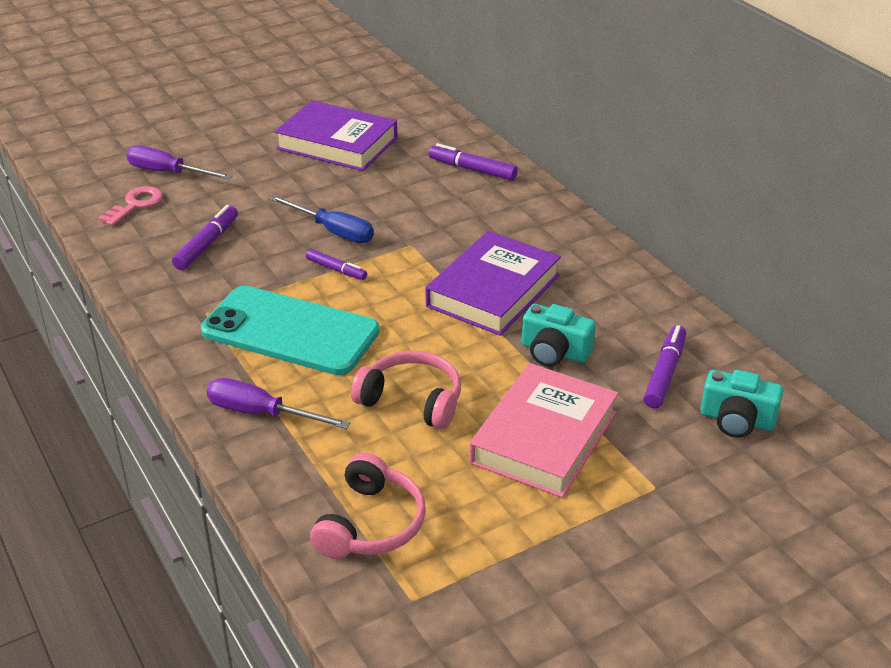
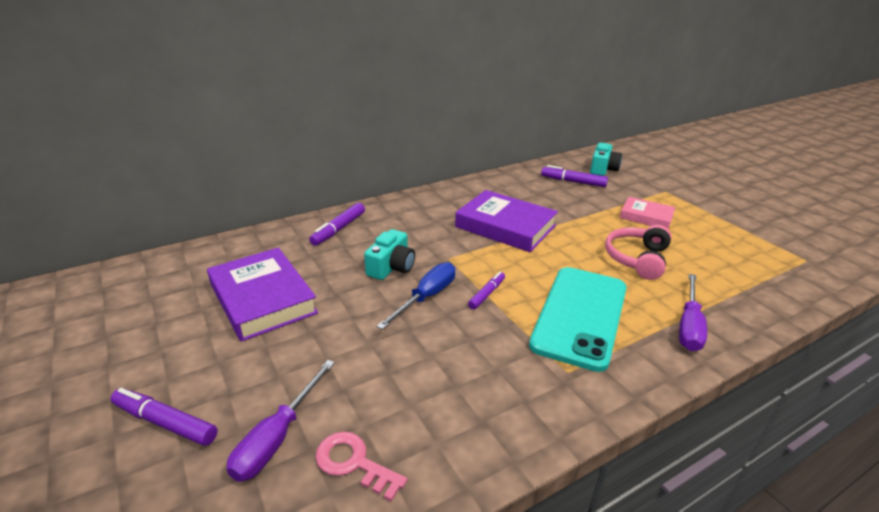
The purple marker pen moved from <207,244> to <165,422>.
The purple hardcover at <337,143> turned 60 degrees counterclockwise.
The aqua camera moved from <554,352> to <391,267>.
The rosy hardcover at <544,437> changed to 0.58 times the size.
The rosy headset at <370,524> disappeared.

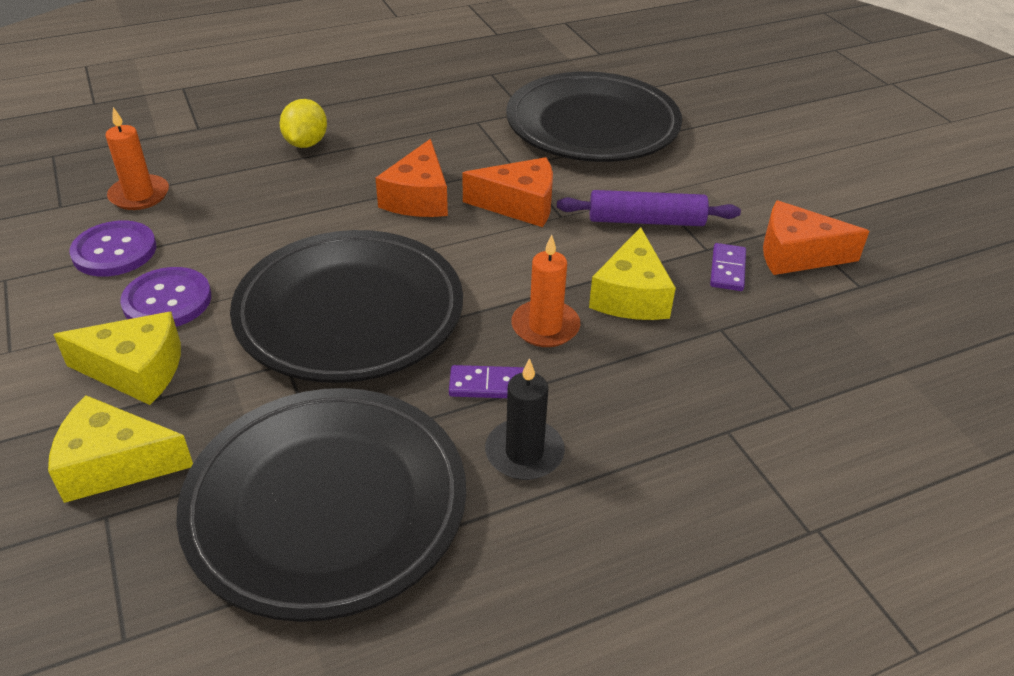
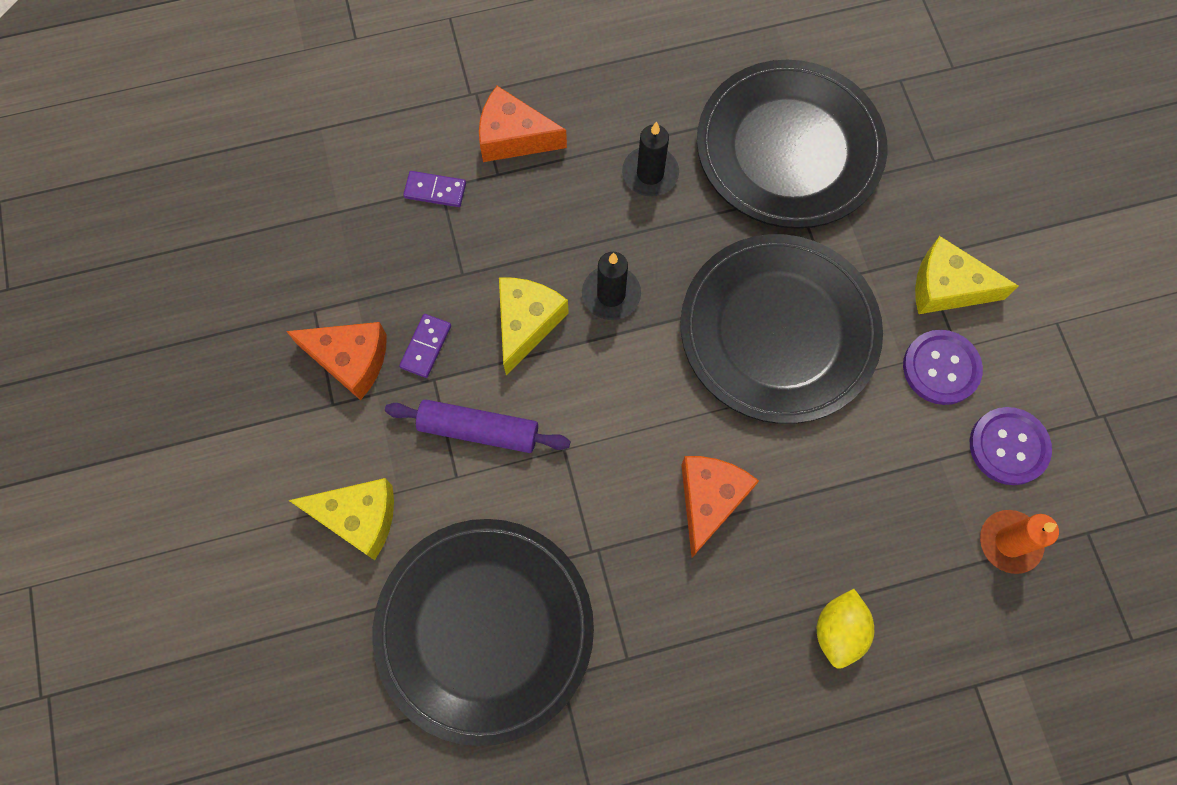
The yellow cheese moved from <115,464> to <358,518>.
The purple domino piece moved from <487,385> to <435,190>.
The bright orange cheese moved from <519,205> to <513,137>.
The bright orange wax candle at <545,327> became the black wax candle at <611,294>.

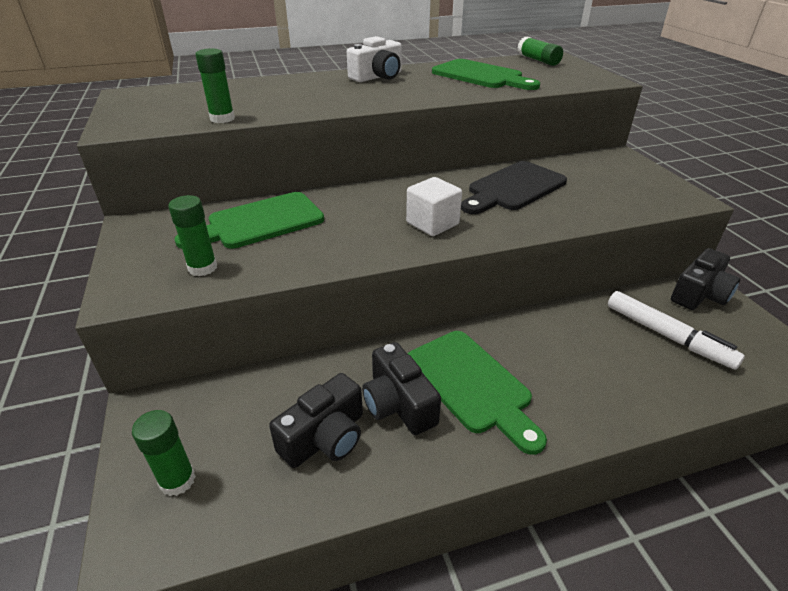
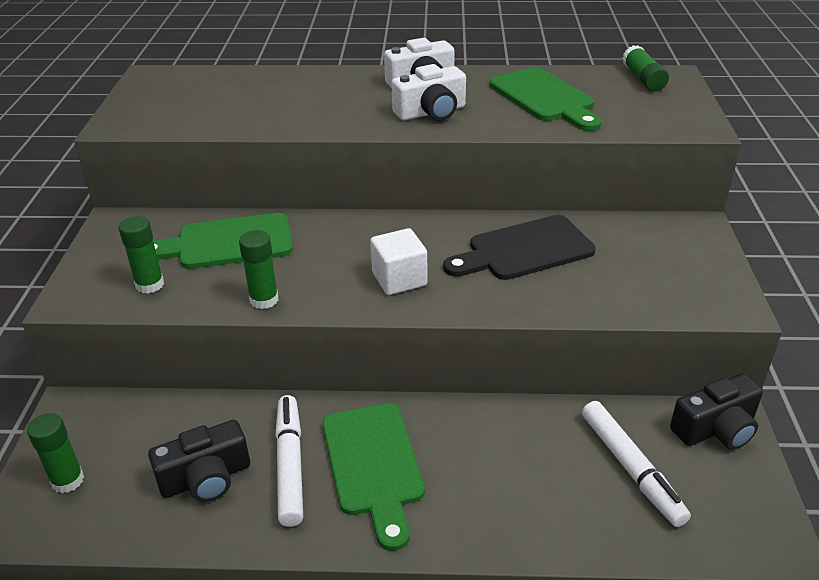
The green glue moved from <222,119> to <264,300>.
The black camera at <398,404> was replaced by the white marker pen at <290,465>.
The white camera at <431,112> appeared.

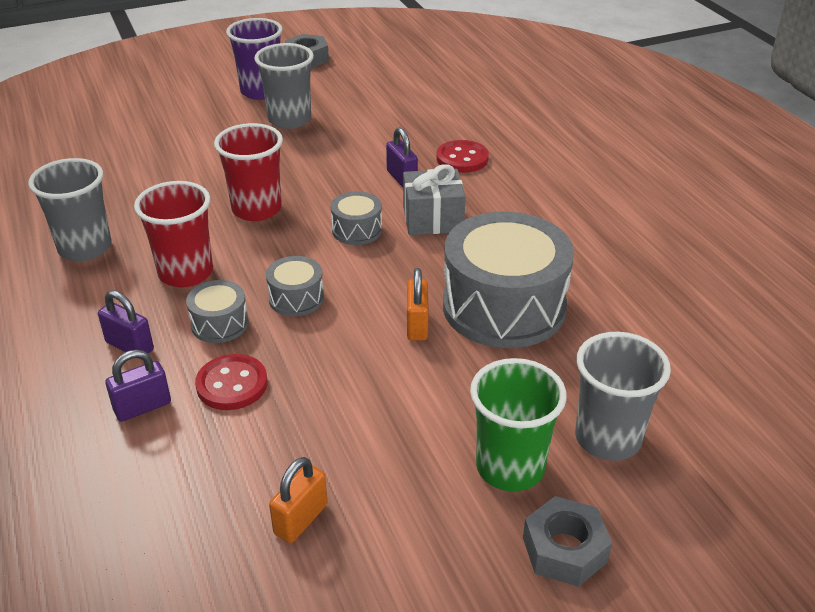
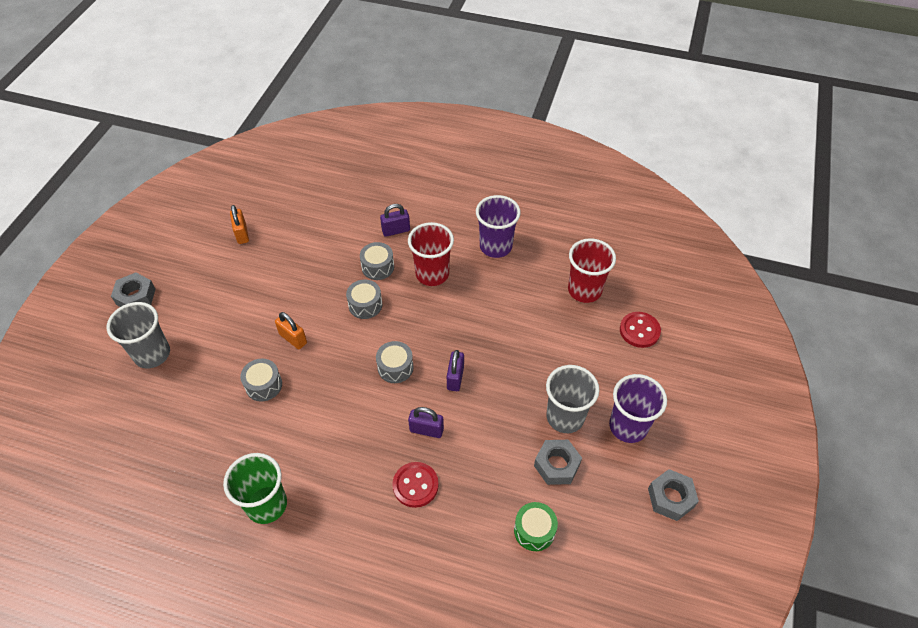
The green cup moved from <510,467> to <266,505>.
The grey drum at <504,307> changed to 0.45 times the size.
The purple lock moved from <143,407> to <455,378>.
The grey cup at <85,248> became the purple cup at <495,246>.
The green drum at <534,530> appeared.
The grey hexagon nut at <556,465> appeared.
The crimson cup moved from <256,209> to <584,290>.
The crimson shirt button moved from <232,384> to <639,330>.
The grey gift at <433,219> disappeared.

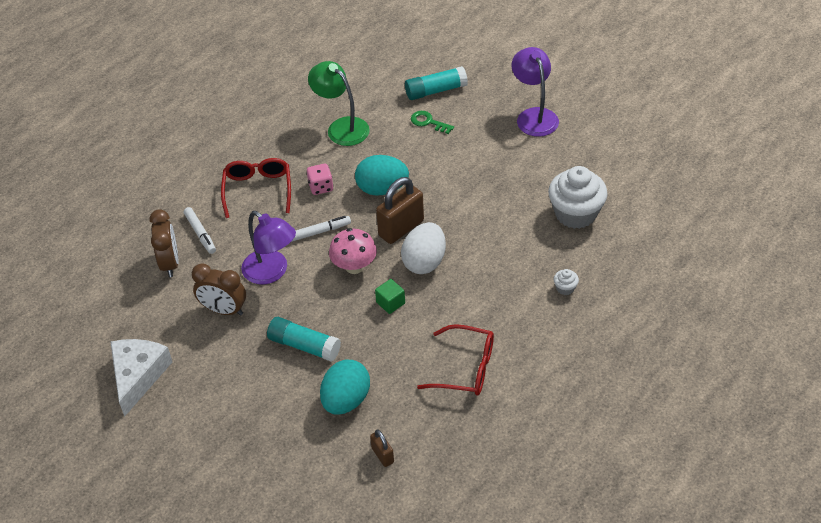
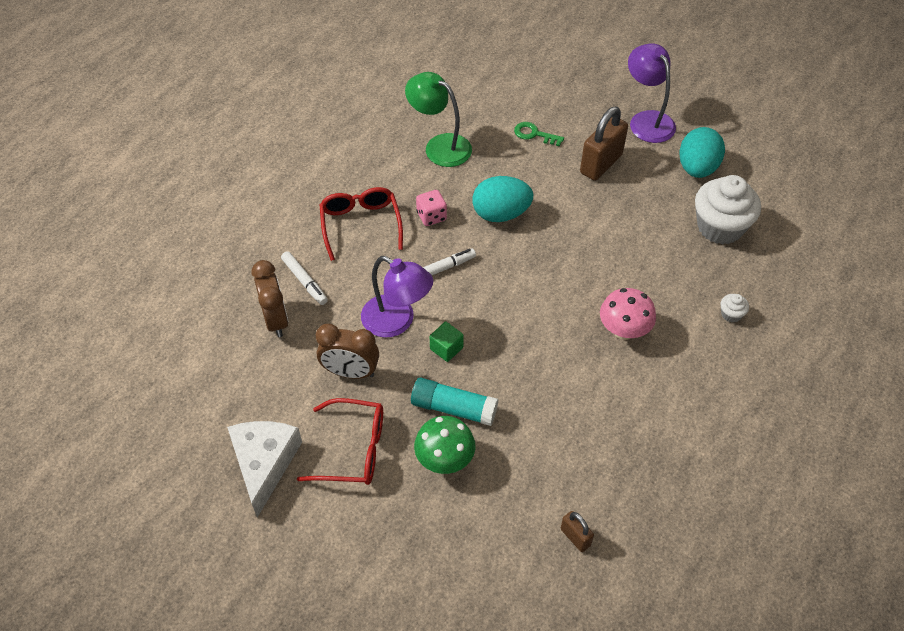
The crimson glasses moved from <466,368> to <354,449>.
The green fungus at <445,460> appeared.
The green block moved from <390,303> to <446,348>.
The russet lock moved from <401,228> to <601,164>.
The rosy fungus moved from <354,266> to <623,330>.
The aqua egg moved from <346,400> to <697,168>.
The white egg at <424,262> disappeared.
The aqua glue at <435,91> disappeared.

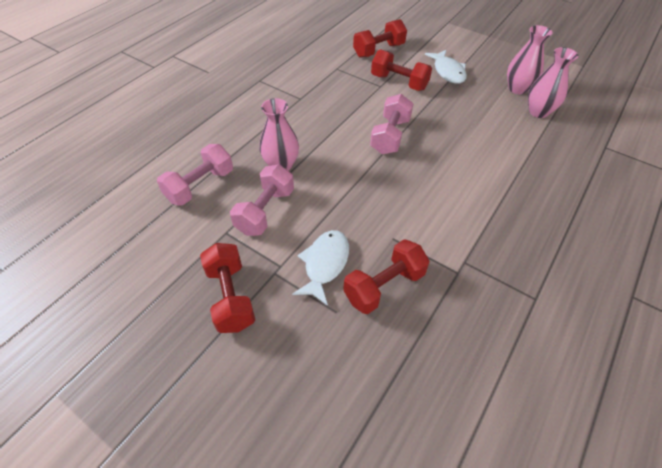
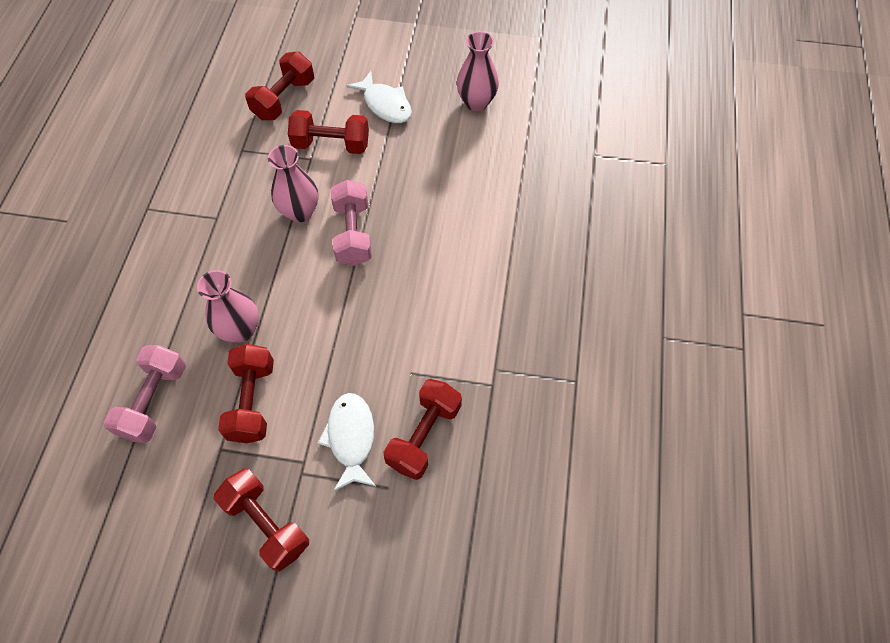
The rosy hand weight at <265,211> became the crimson hand weight at <252,401>.
The rosy tall vase moved from <538,112> to <300,212>.

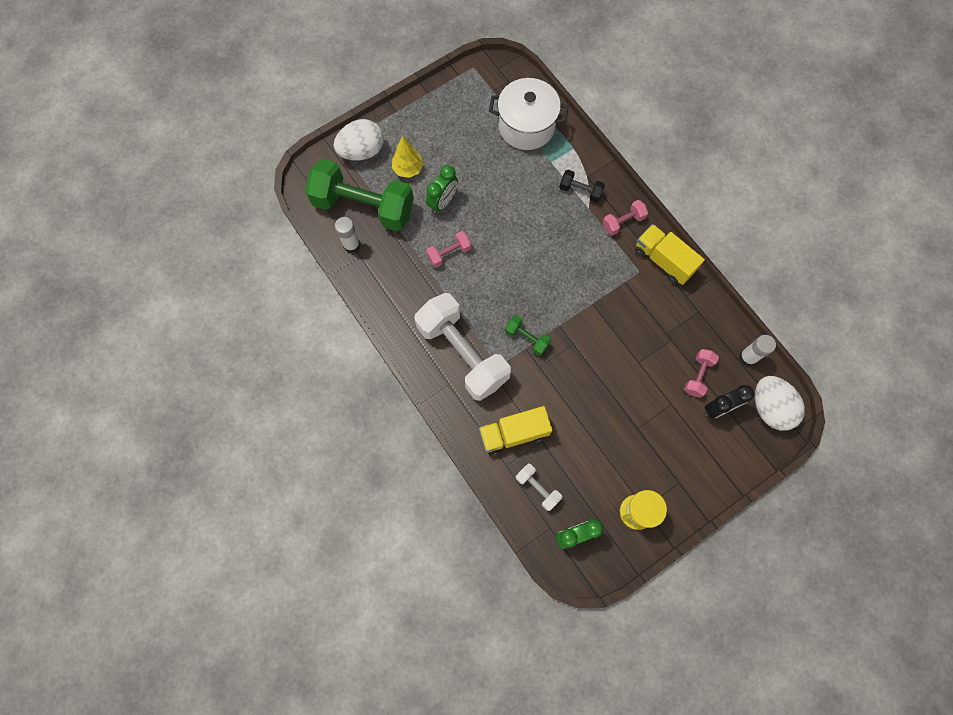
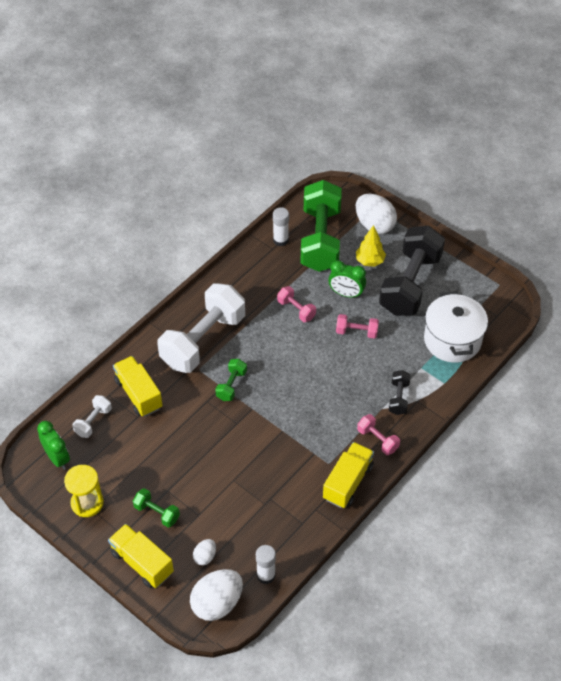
The yellow truck at <142,563> appeared.
The green hand weight at <157,513> appeared.
The black clock at <719,408> was replaced by the white egg at <205,556>.
The rosy hand weight moved from <698,376> to <356,332>.
The black hand weight at <410,284> appeared.

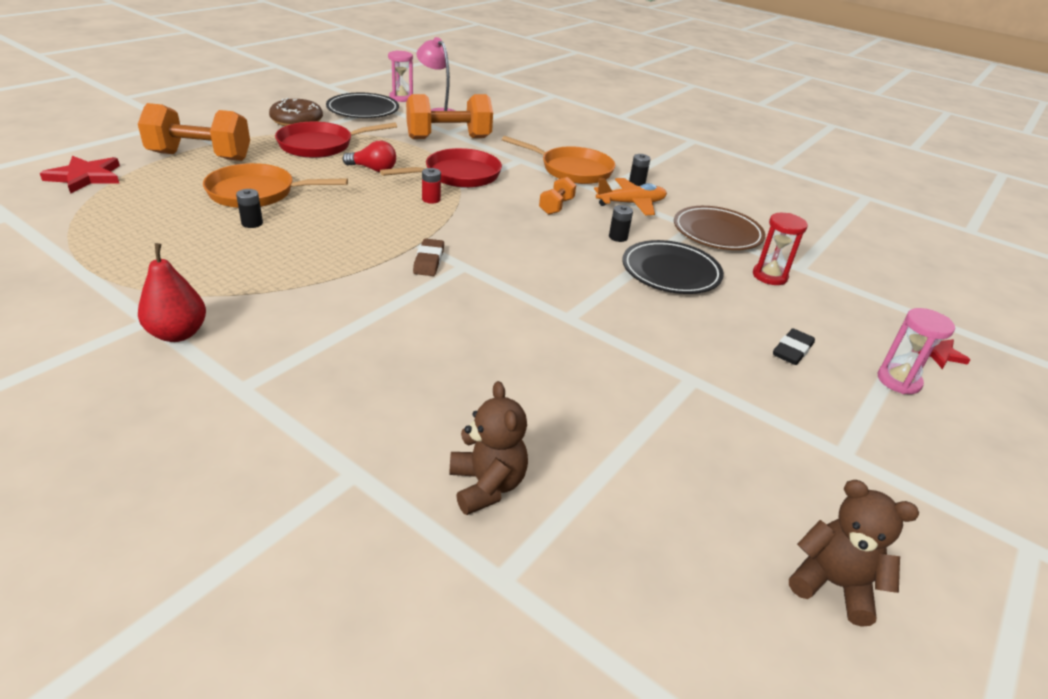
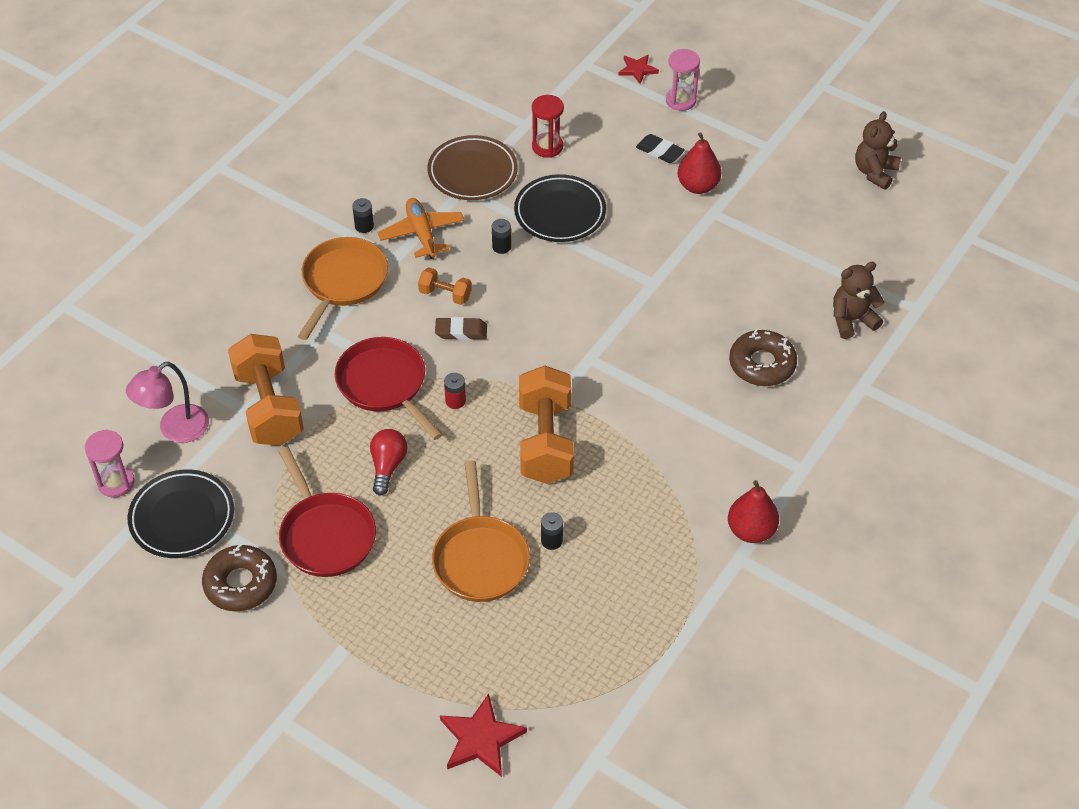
The russet gum eraser moved from <429,261> to <461,331>.
The bright orange hand weight moved from <200,157> to <545,442>.
The crimson pear fruit at <698,186> appeared.
The russet donut at <762,364> appeared.

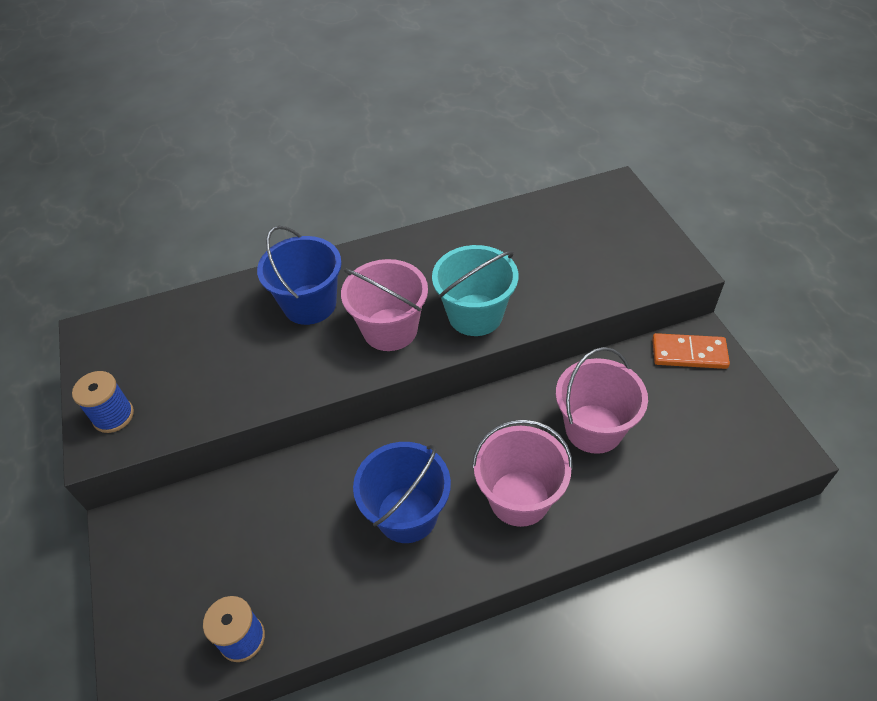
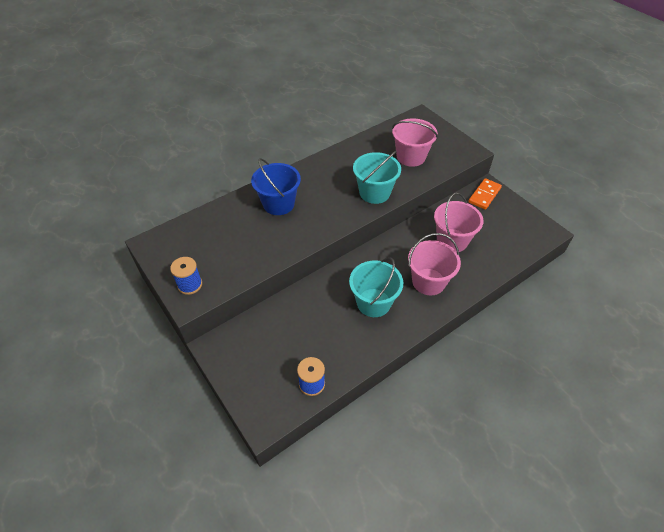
The royal blue sand bucket at <407,514> became the aqua sand bucket at <373,302>.
The rosy sand bucket moved from <390,329> to <411,157>.
The bright orange domino piece at <689,353> turned 45 degrees counterclockwise.

